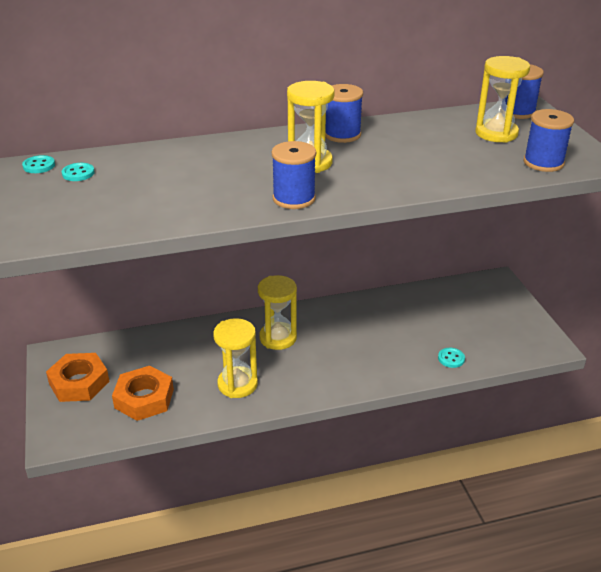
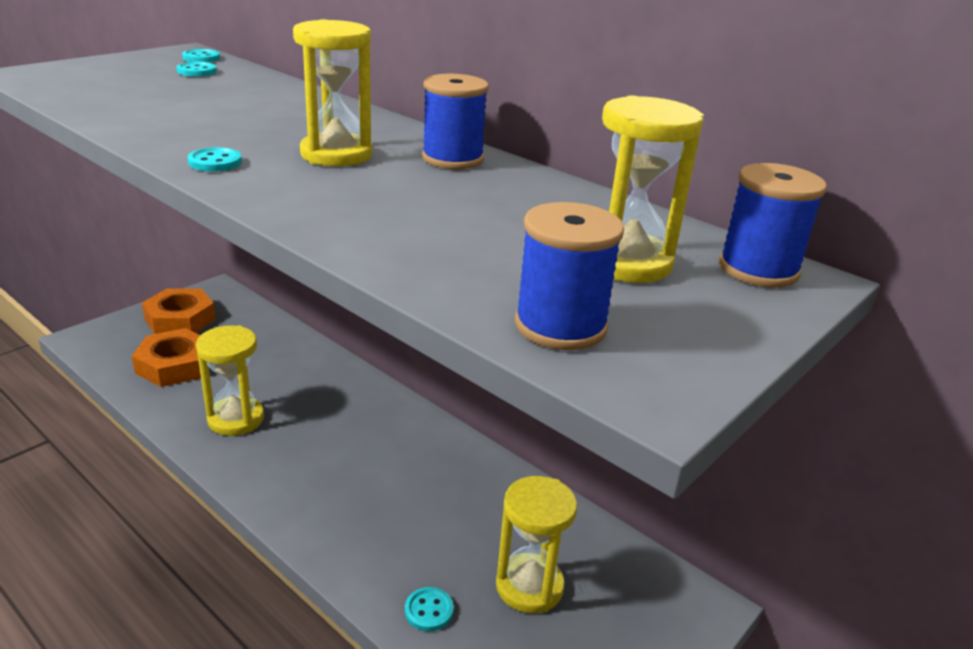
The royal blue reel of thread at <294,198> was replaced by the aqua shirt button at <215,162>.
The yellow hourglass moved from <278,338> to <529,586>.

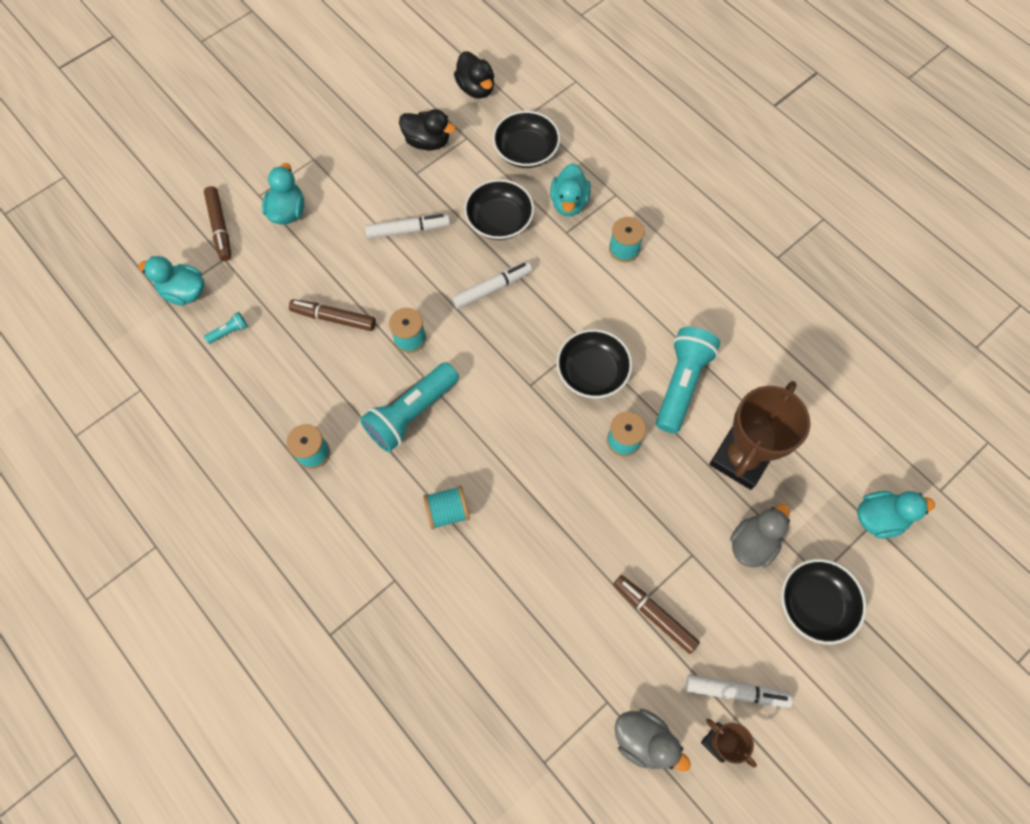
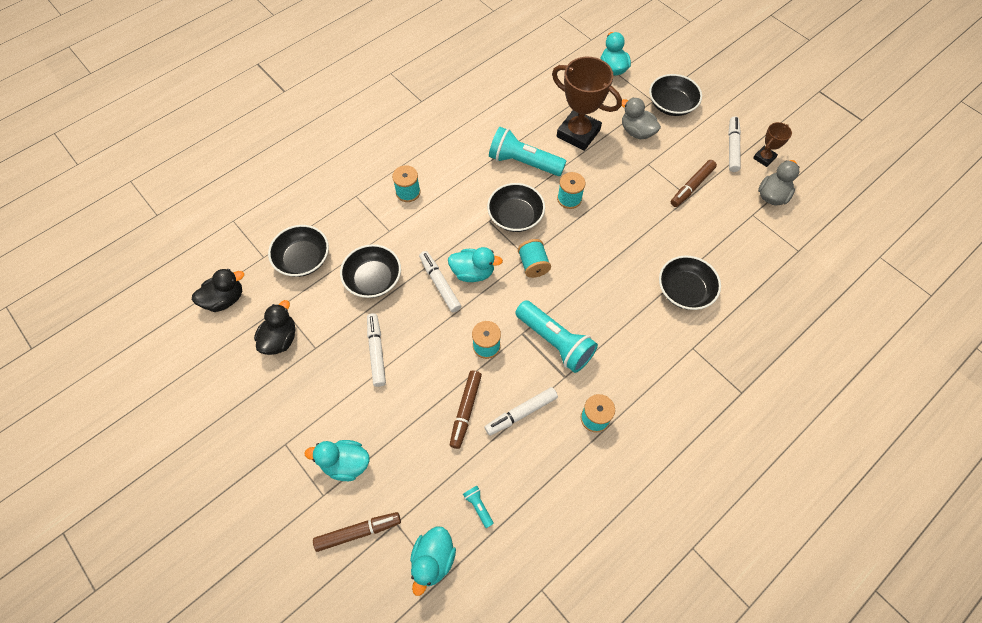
The aqua duck moved from <569,202> to <473,272>.
The white marker pen at <521,413> appeared.
The aqua reel of thread moved from <447,511> to <533,265>.
The black serving bowl at <684,290> appeared.

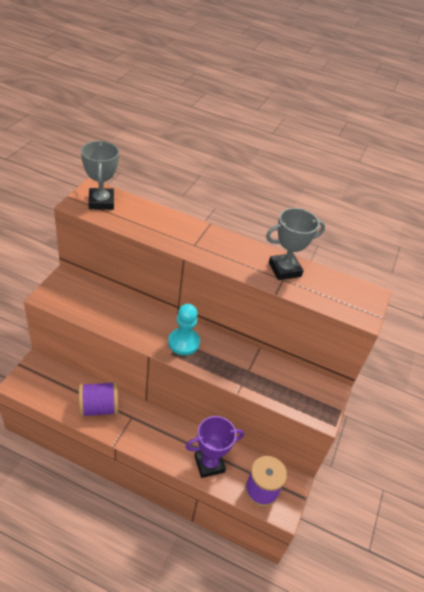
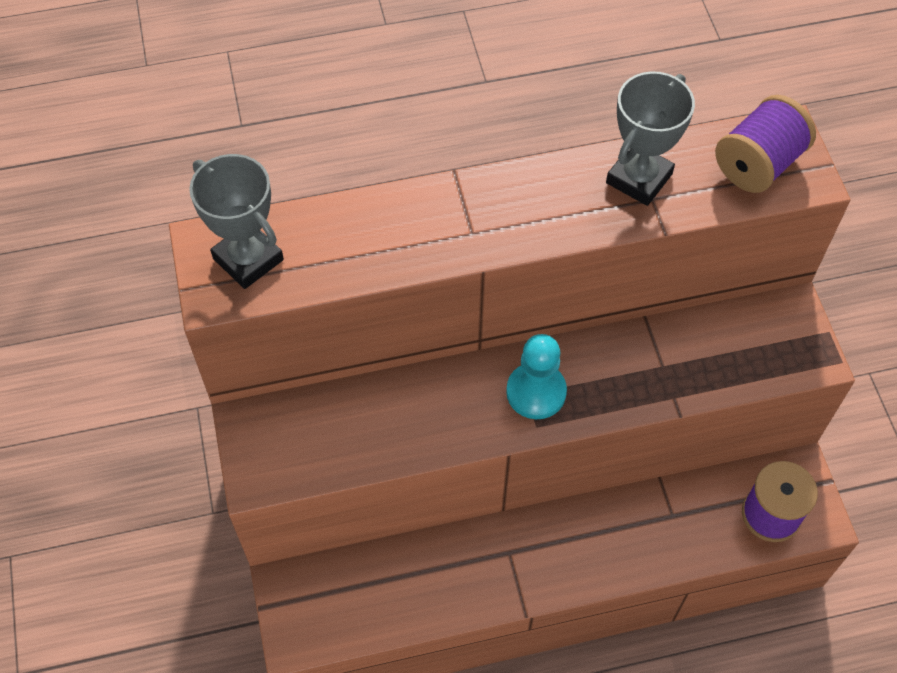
The purple reel of thread moved from <99,408> to <758,164>.
The purple award cup at <209,464> disappeared.

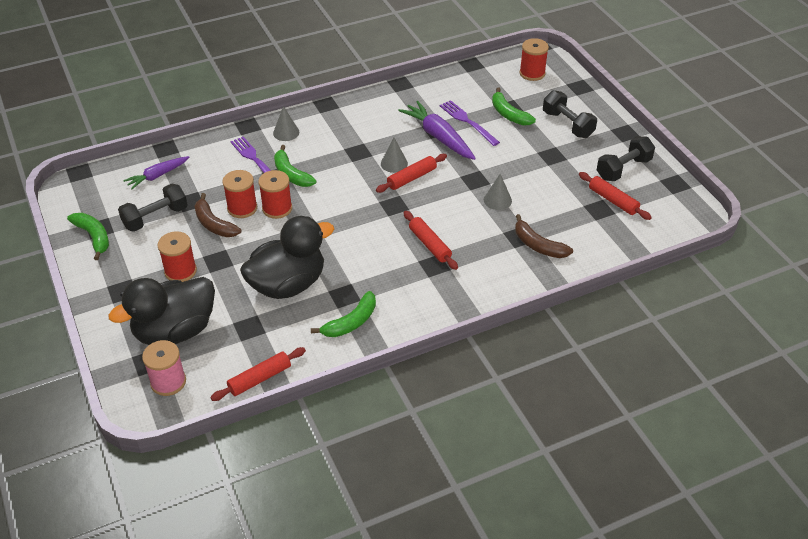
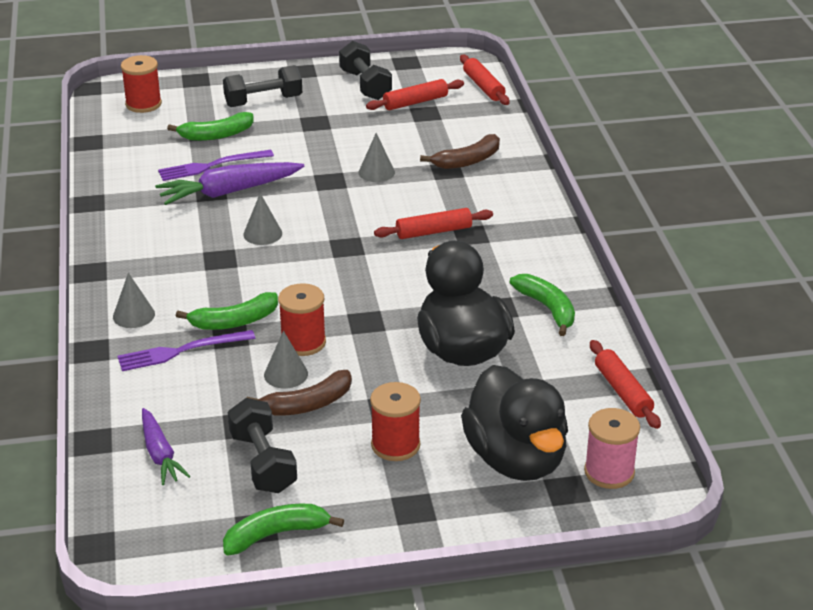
The crimson reel of thread at <242,208> was replaced by the grey solid cone at <286,374>.
The crimson rolling pin moved from <411,178> to <483,87>.

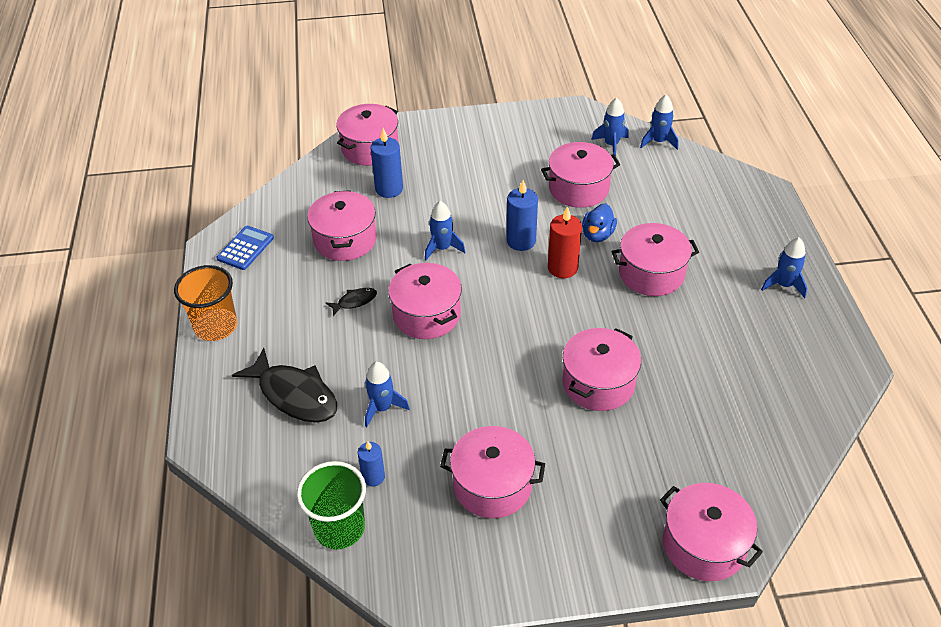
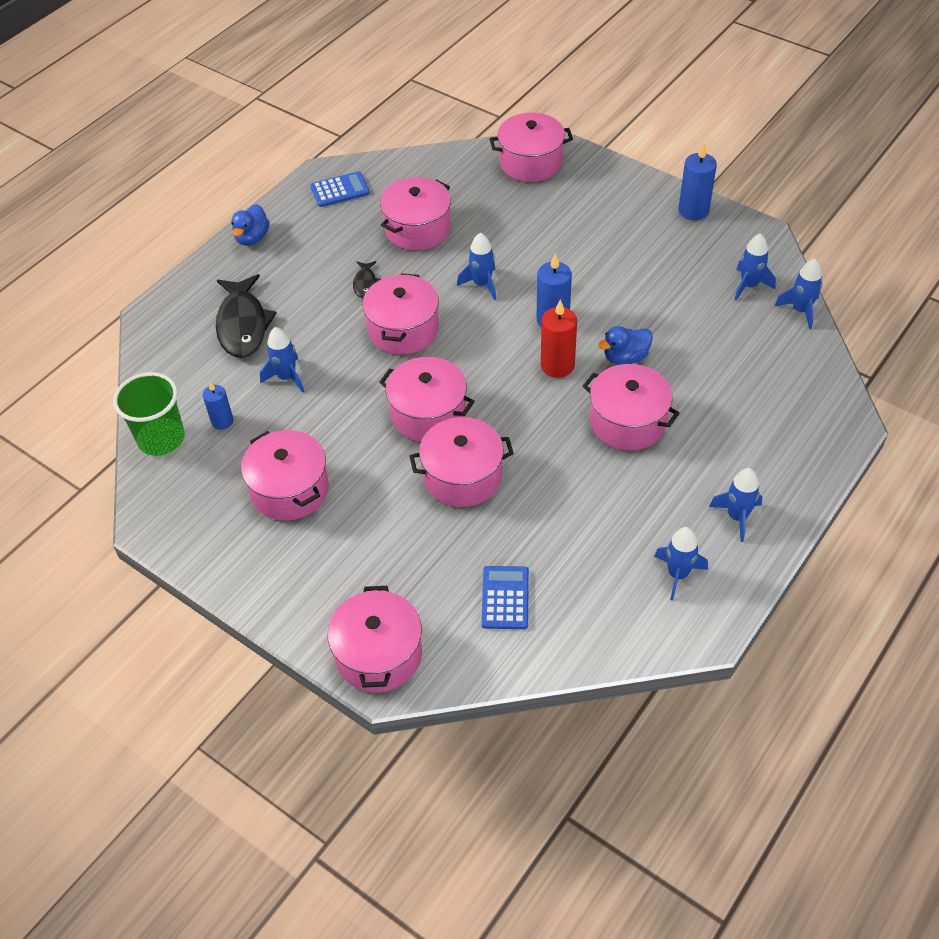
The bright orange cup at <216,326> was replaced by the royal blue duck at <252,238>.
The black fish at <354,301> turned 75 degrees clockwise.
The rosy stockpot moved from <578,188> to <428,414>.
The royal blue adding machine at <505,598> appeared.
The royal blue spaceship at <677,574> appeared.
The royal blue wax candle moved from <389,189> to <693,210>.

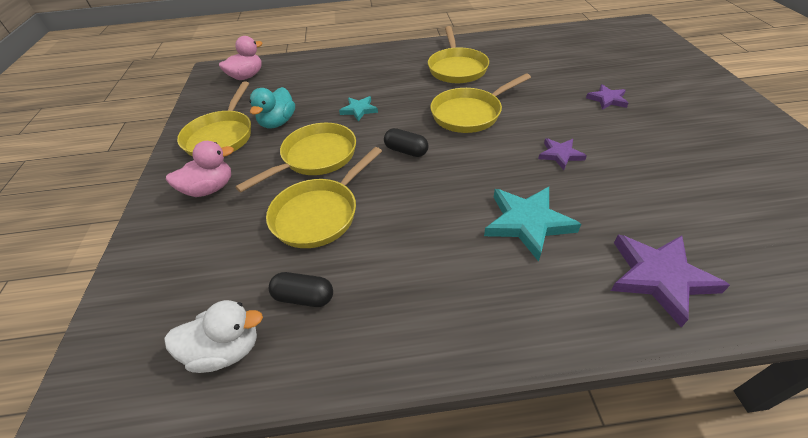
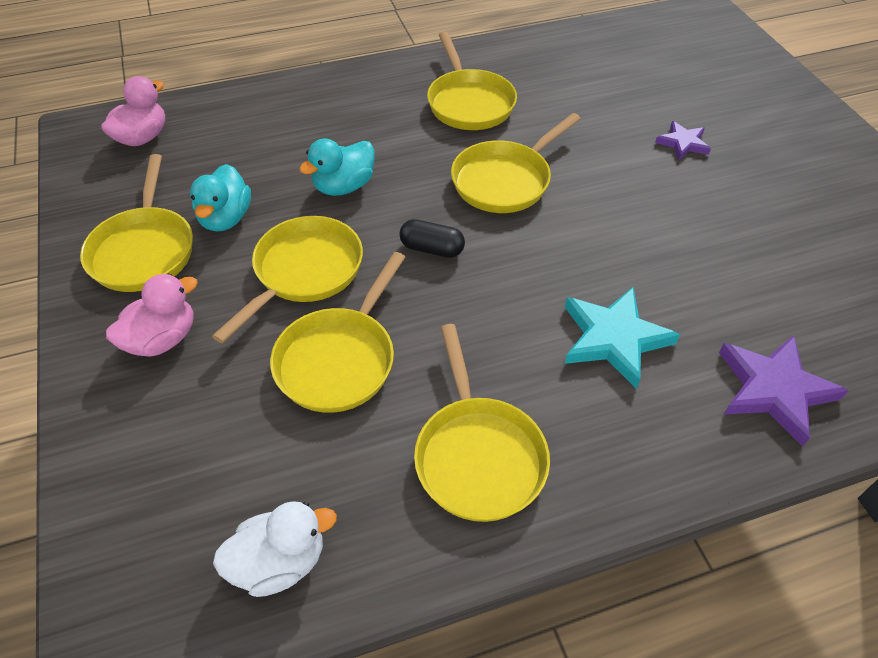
The aqua five-pointed star at <359,110> was replaced by the aqua duck at <344,186>.
The yellow skillet at <478,455> appeared.
The black pill at <304,297> disappeared.
The purple five-pointed star at <560,155> disappeared.

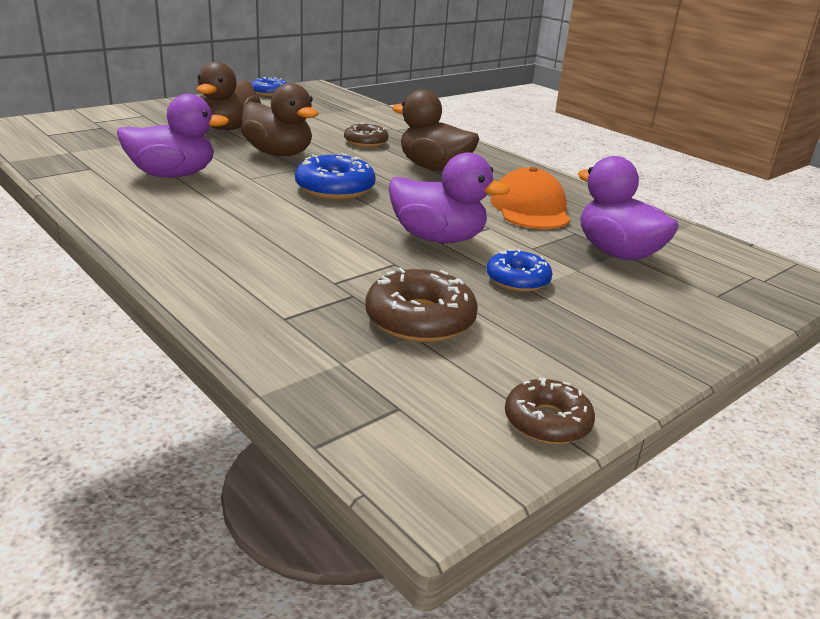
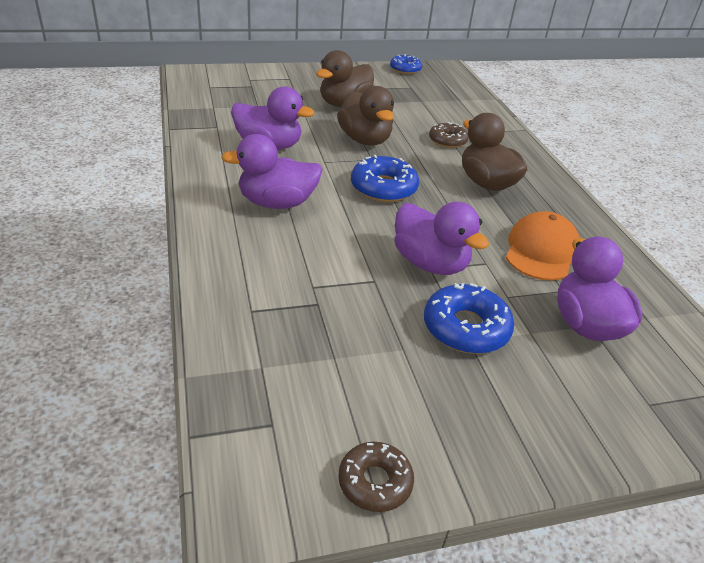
The purple duck at <277,203> appeared.
The royal blue donut at <517,280> changed to 1.52 times the size.
The russet donut at <420,319> disappeared.

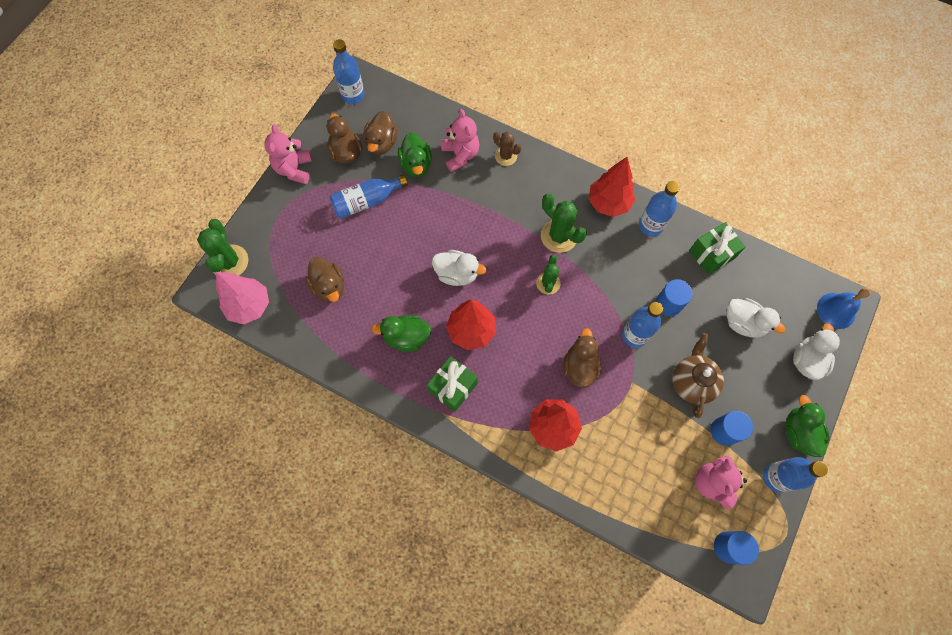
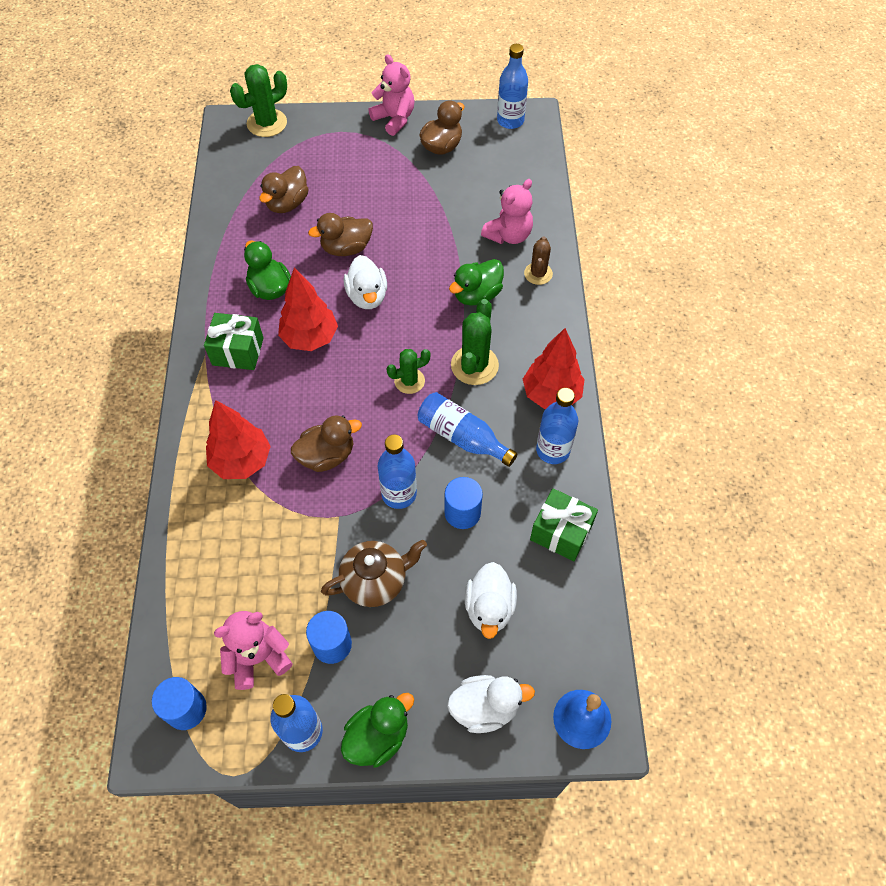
The russet duck moved from <381,143> to <346,248>.
The rosy stuffed bear at <294,169> turned 75 degrees clockwise.
The royal blue flask moved from <367,201> to <462,437>.
The green duck moved from <416,165> to <477,295>.
The rosy tree at <249,306> disappeared.

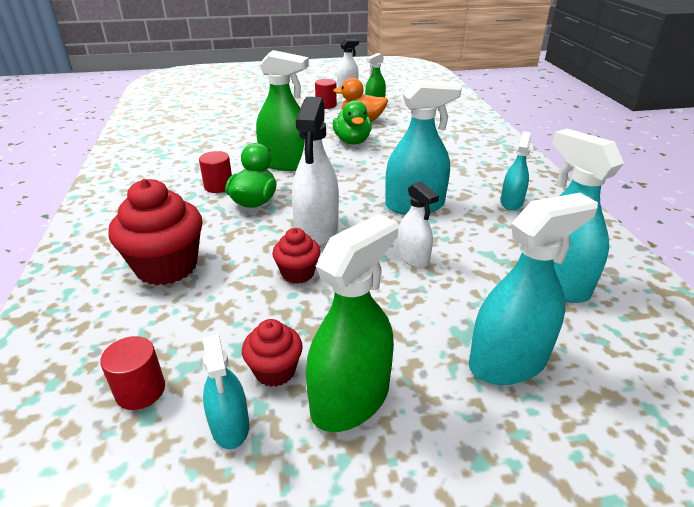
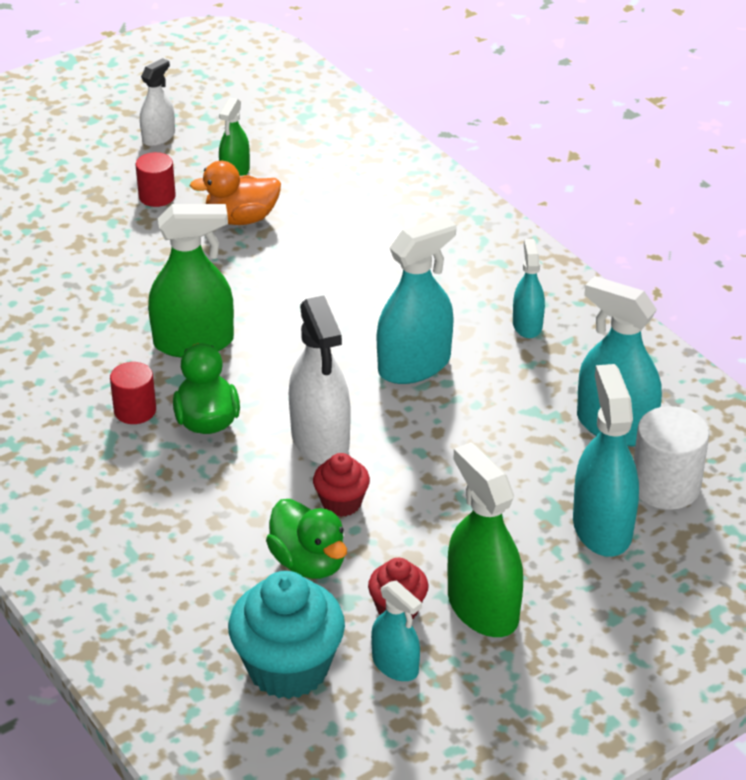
The crimson solid cylinder at <140,390> was replaced by the aqua cupcake at <288,668>.
The green duck moved from <352,141> to <309,562>.
The green sprayer at <350,399> turned 45 degrees counterclockwise.
The aqua sprayer at <508,361> turned 45 degrees counterclockwise.
The white solid cylinder at <665,486> appeared.
The crimson cupcake at <167,266> disappeared.
The white sprayer at <413,257> disappeared.

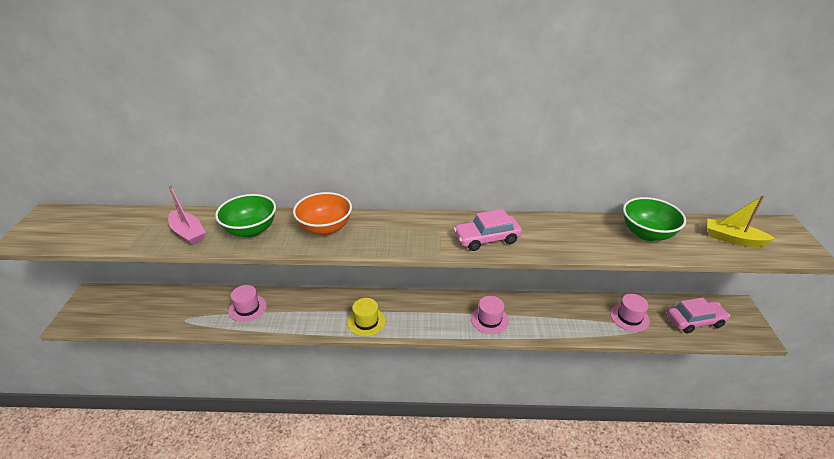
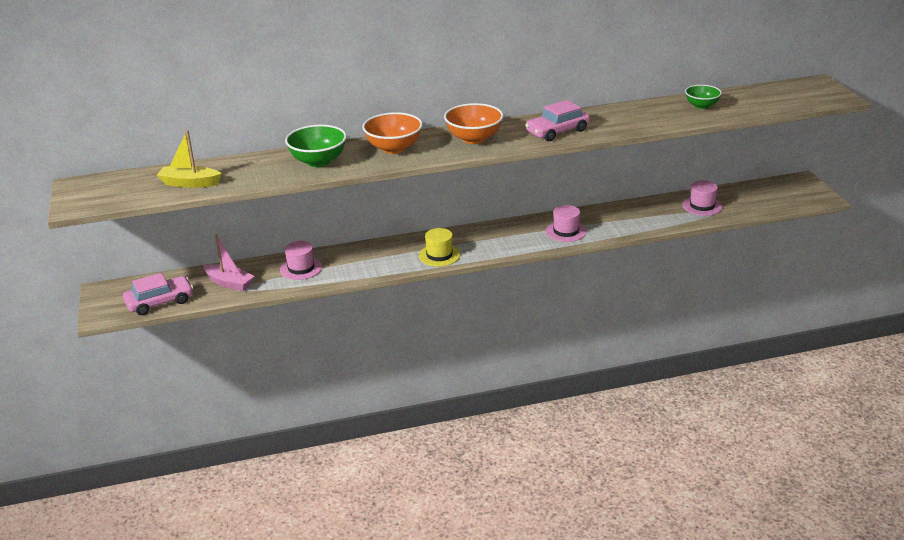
The rosy toy car moved from <695,321> to <160,302>.
The yellow sailboat moved from <733,239> to <189,183>.
The rosy sailboat moved from <188,233> to <229,283>.
The bright orange serving bowl at <474,138> appeared.
The green serving bowl at <647,234> changed to 0.64 times the size.

